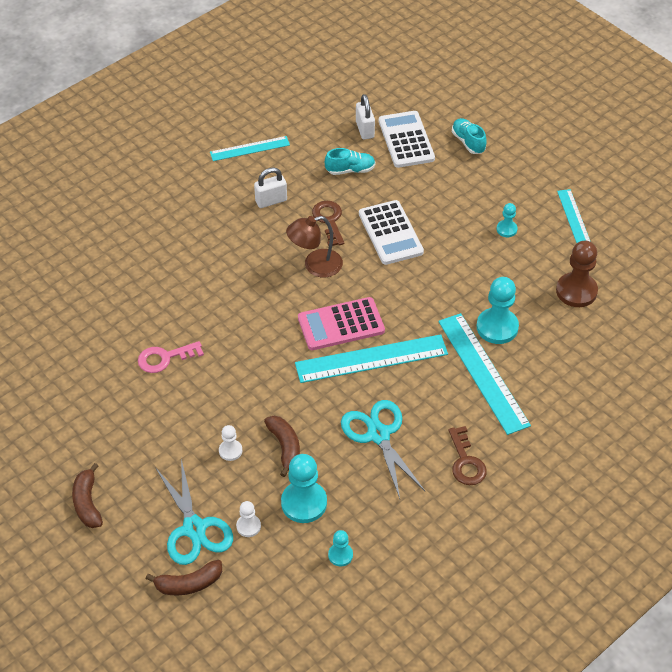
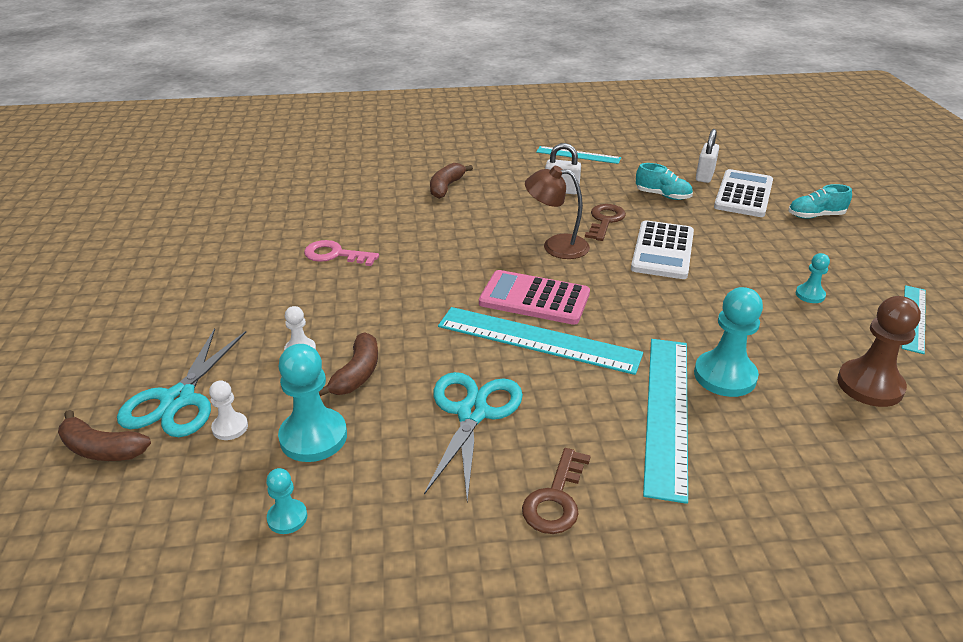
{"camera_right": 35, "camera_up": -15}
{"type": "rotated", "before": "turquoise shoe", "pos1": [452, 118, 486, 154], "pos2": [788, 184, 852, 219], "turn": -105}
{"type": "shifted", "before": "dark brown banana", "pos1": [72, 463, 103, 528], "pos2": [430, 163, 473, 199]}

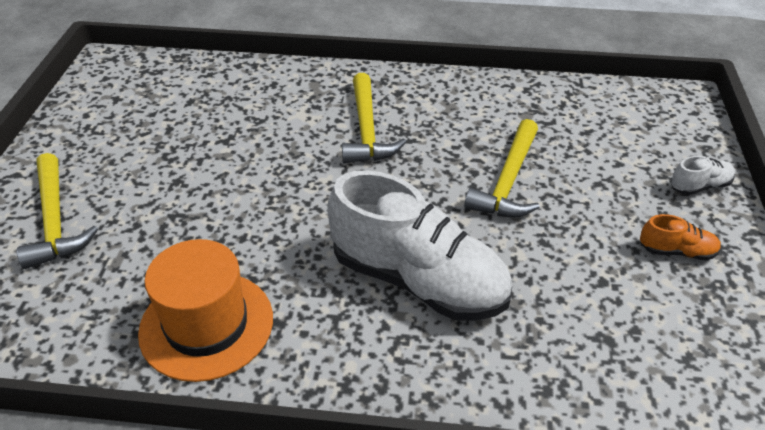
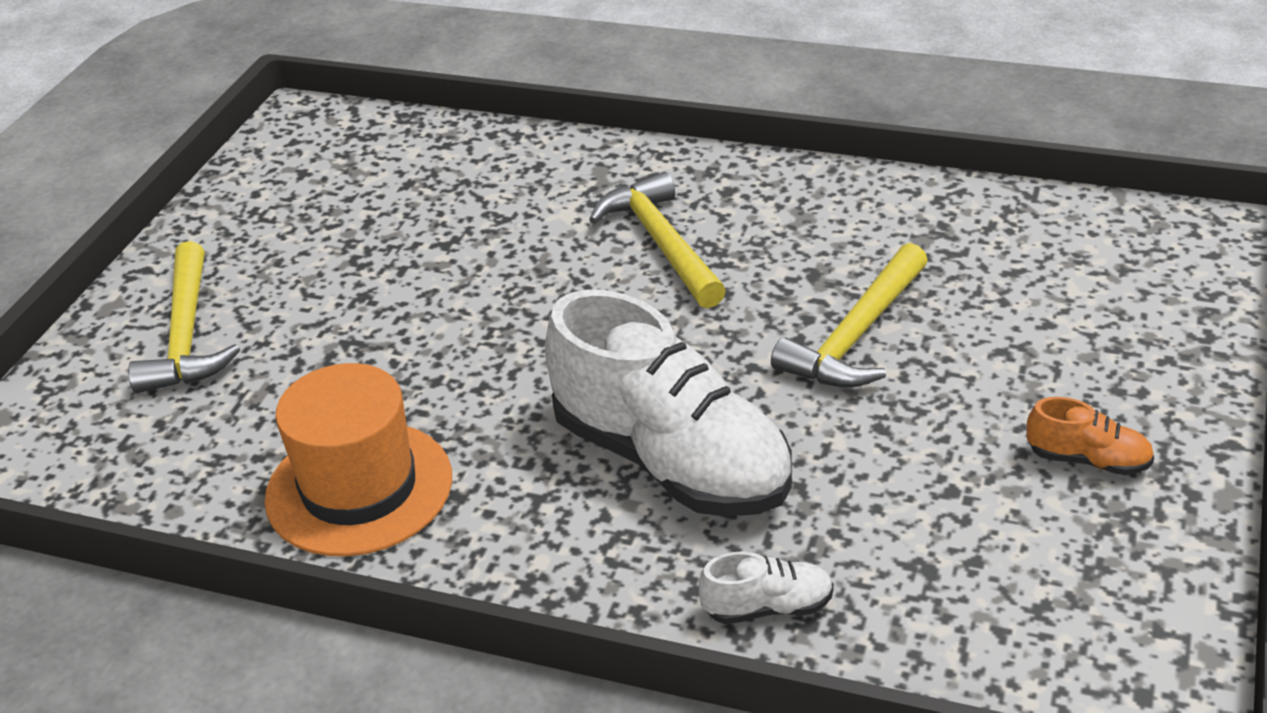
{"camera_right": 15, "camera_up": -5}
{"type": "rotated", "before": "golden hammer", "pos1": [342, 73, 406, 163], "pos2": [589, 172, 726, 308], "turn": 150}
{"type": "shifted", "before": "pure white shoe", "pos1": [671, 156, 735, 195], "pos2": [699, 551, 834, 624]}

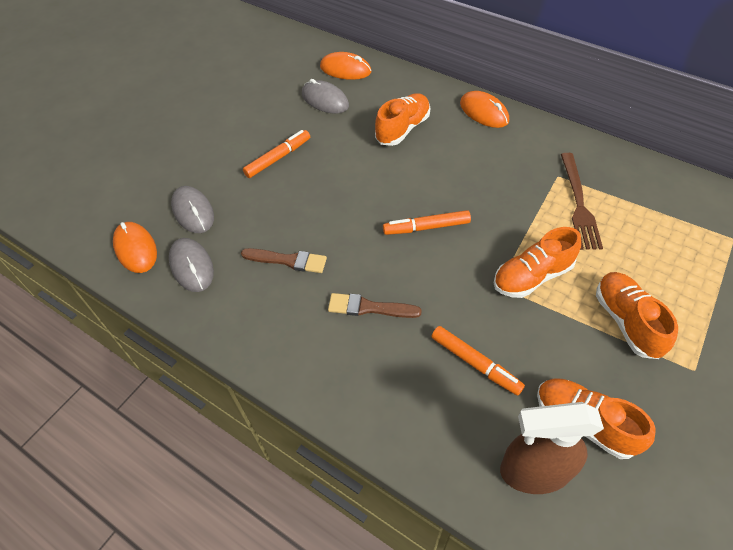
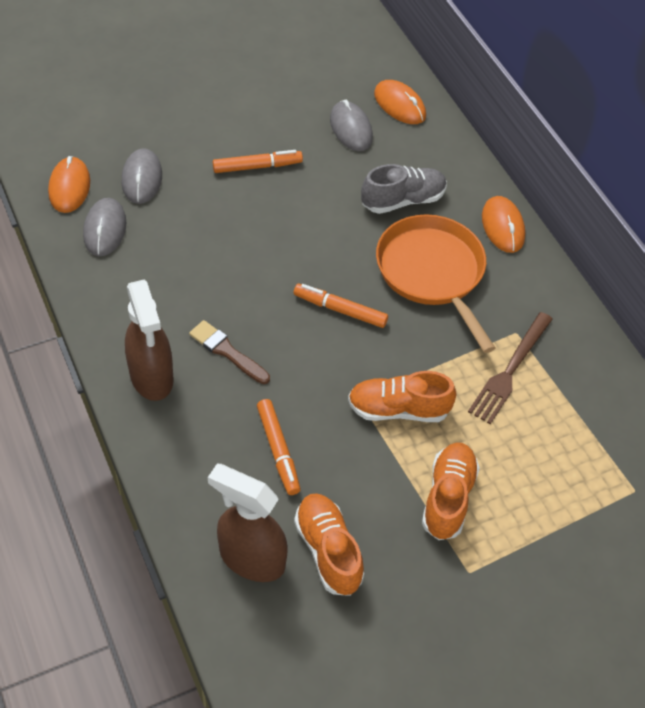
{"camera_right": 25, "camera_up": 0}
{"type": "repainted", "before": "orange shoe", "after": "ash-grey shoe", "pos1": [375, 93, 430, 146], "pos2": [361, 164, 447, 214]}
{"type": "gone", "before": "dark brown brush", "pos1": [241, 248, 327, 273]}
{"type": "new", "after": "orange frying pan", "pos2": [376, 214, 496, 353]}
{"type": "new", "after": "dark brown spray bottle", "pos2": [125, 280, 174, 401]}

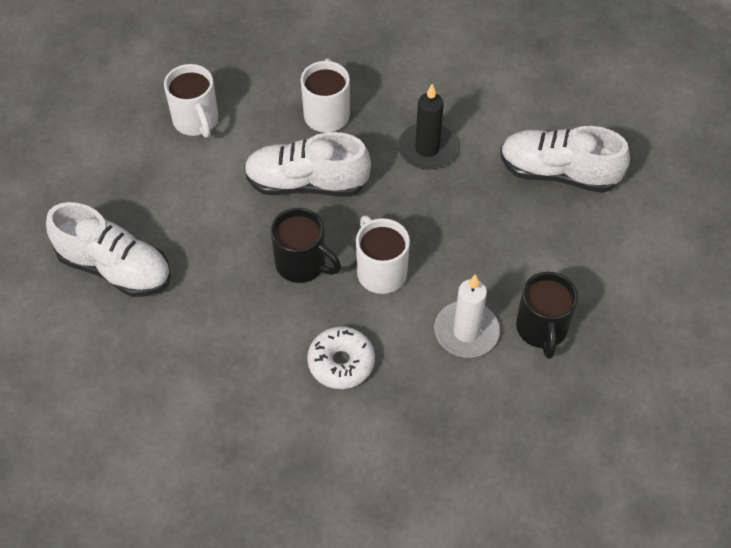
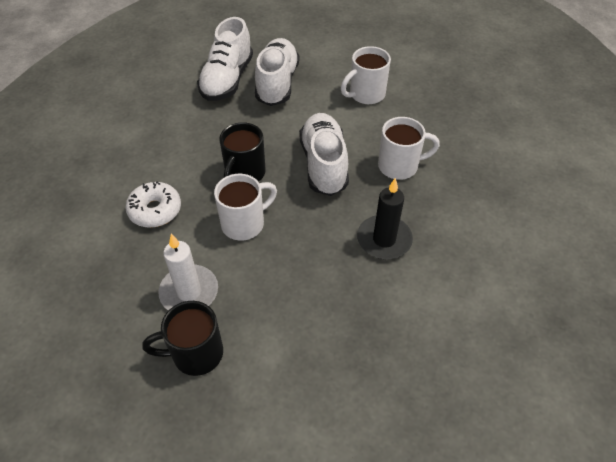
{"camera_right": 80, "camera_up": -5}
{"type": "shifted", "before": "pure white shoe", "pos1": [500, 126, 630, 193], "pos2": [255, 38, 299, 106]}

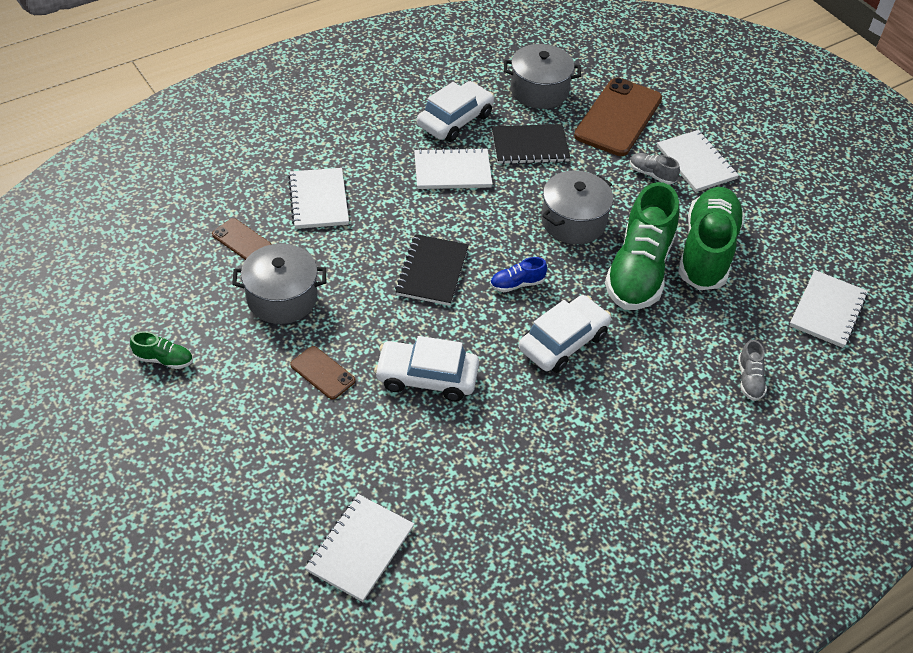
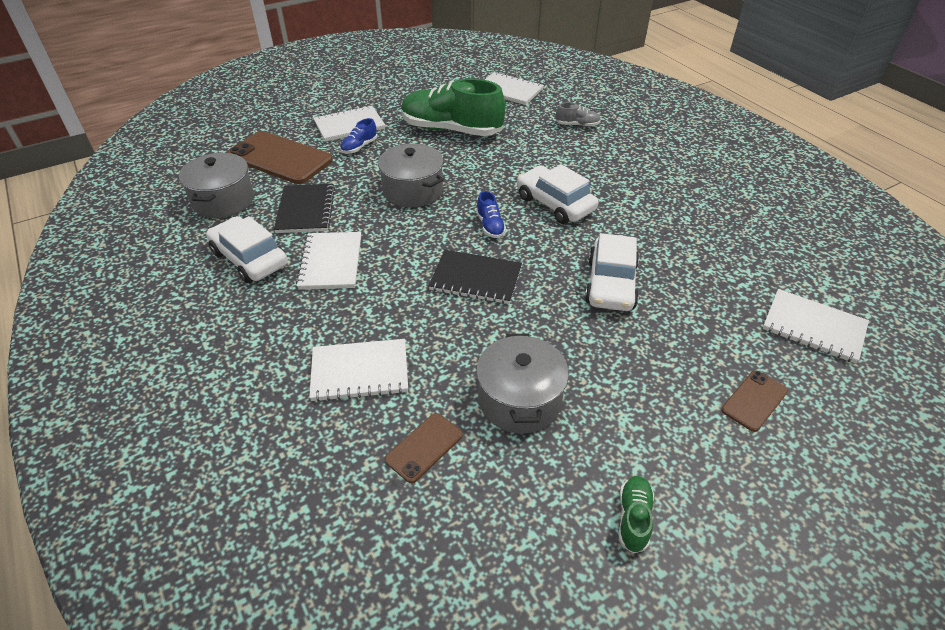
{"camera_right": -85, "camera_up": -5}
{"type": "repainted", "before": "ash-grey shoe", "after": "blue shoe", "pos1": [630, 153, 680, 184], "pos2": [340, 118, 377, 153]}
{"type": "gone", "before": "emerald shoe", "pos1": [605, 182, 679, 310]}
{"type": "shifted", "before": "dark brown phone", "pos1": [290, 346, 356, 400], "pos2": [721, 370, 788, 432]}

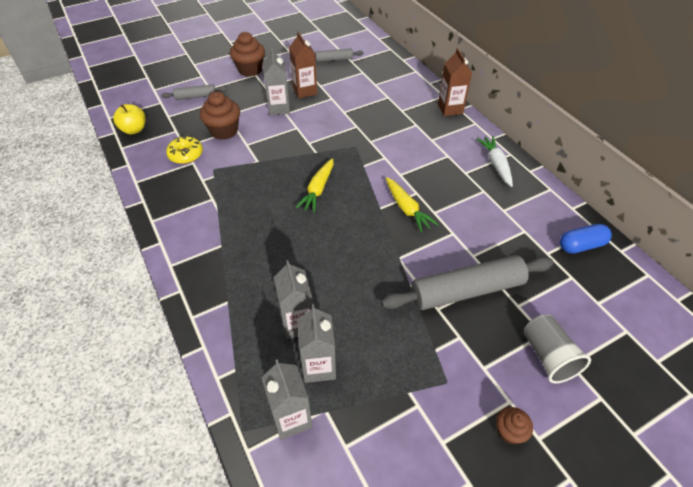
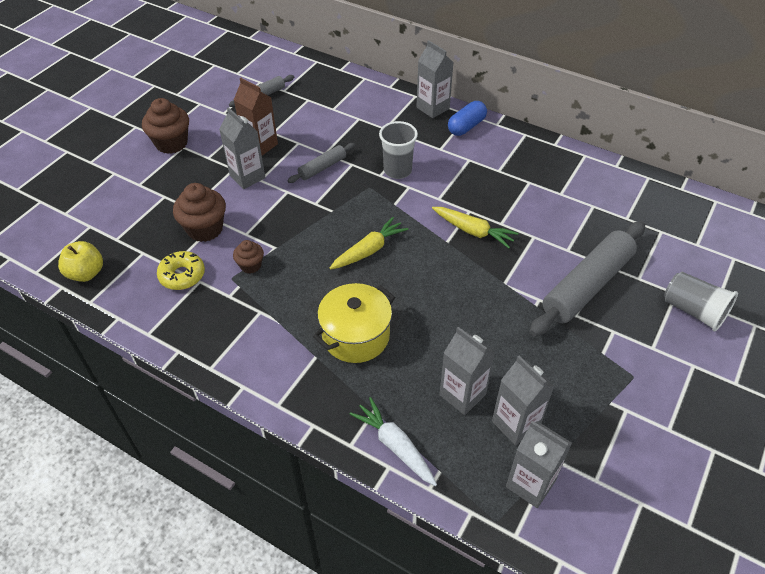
{"camera_right": -30, "camera_up": 0}
{"type": "repainted", "before": "dark brown milk carton", "after": "ash-grey milk carton", "pos1": [438, 48, 472, 116], "pos2": [417, 40, 453, 118]}
{"type": "shifted", "before": "ash-grey pastry roller", "pos1": [161, 84, 227, 100], "pos2": [288, 143, 355, 183]}
{"type": "shifted", "before": "pure white root vegetable", "pos1": [477, 136, 513, 187], "pos2": [349, 397, 437, 486]}
{"type": "rotated", "before": "golden root vegetable", "pos1": [296, 158, 333, 213], "pos2": [329, 217, 409, 270], "turn": -120}
{"type": "shifted", "before": "blue pill", "pos1": [560, 224, 612, 254], "pos2": [448, 101, 487, 136]}
{"type": "shifted", "before": "dark brown fairy cake", "pos1": [496, 407, 533, 444], "pos2": [233, 240, 264, 273]}
{"type": "new", "after": "ash-grey tumbler", "pos2": [379, 121, 418, 179]}
{"type": "new", "after": "golden stockpot", "pos2": [313, 283, 395, 363]}

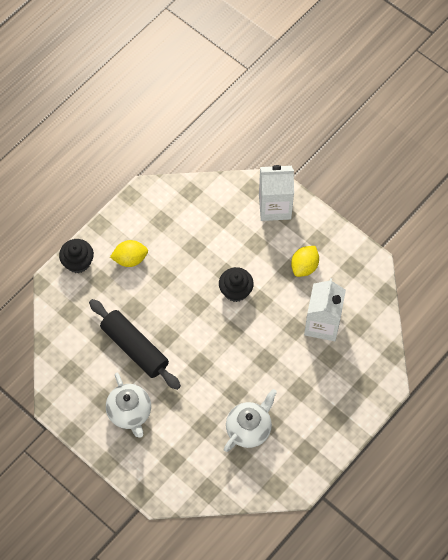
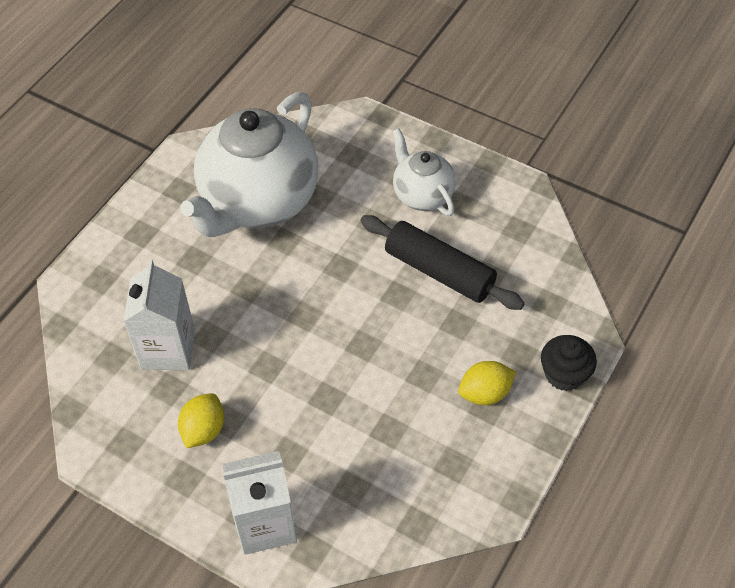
{"camera_right": 170, "camera_up": -10}
{"type": "gone", "before": "ebony fairy cake", "pos1": [219, 267, 254, 302]}
{"type": "scaled", "before": "pure white teapot", "pos1": [224, 389, 277, 452], "pos2": [181, 92, 318, 237], "scale": 1.95}

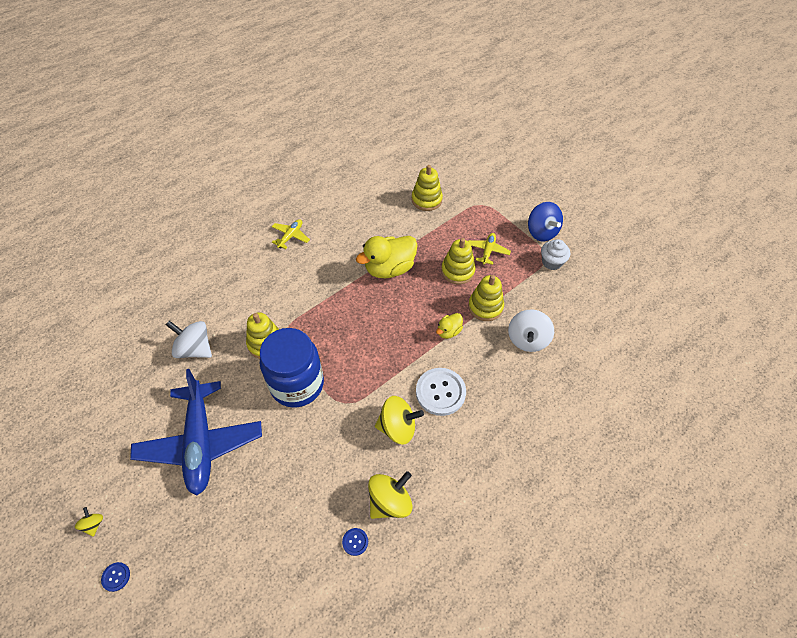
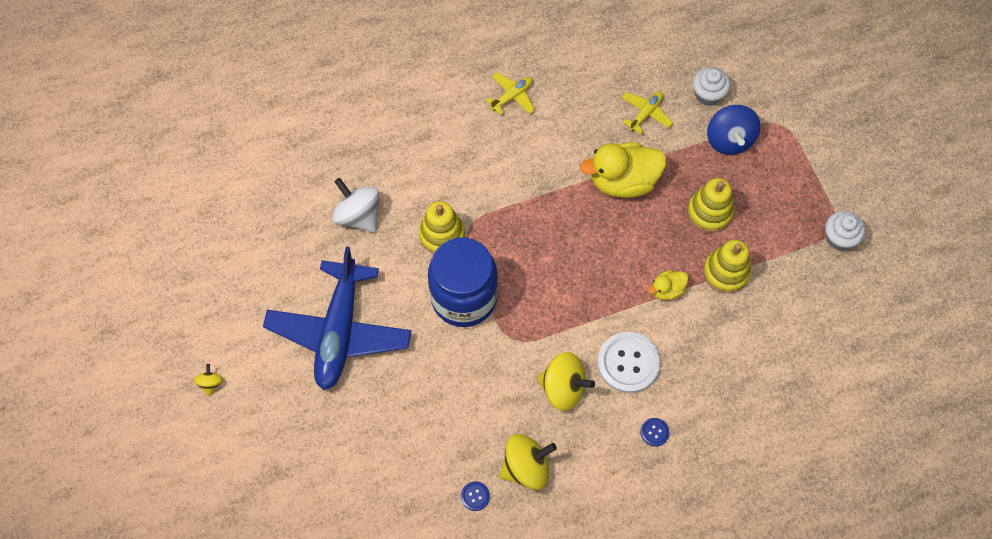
{"camera_right": 20, "camera_up": 10}
{"type": "swapped", "before": "golden stacking rings", "after": "pure white fairy cake", "pos1": [412, 165, 443, 211], "pos2": [693, 67, 730, 106]}
{"type": "shifted", "before": "blue spinning top", "pos1": [528, 202, 563, 241], "pos2": [707, 105, 761, 155]}
{"type": "shifted", "before": "golden toy plane", "pos1": [468, 233, 511, 265], "pos2": [622, 91, 673, 134]}
{"type": "gone", "before": "pure white spinning top", "pos1": [508, 309, 554, 352]}
{"type": "shifted", "before": "blue shirt button", "pos1": [101, 562, 130, 592], "pos2": [641, 418, 669, 446]}

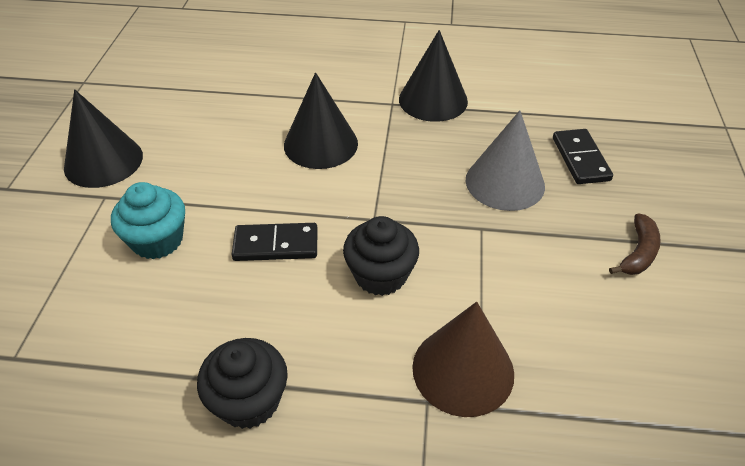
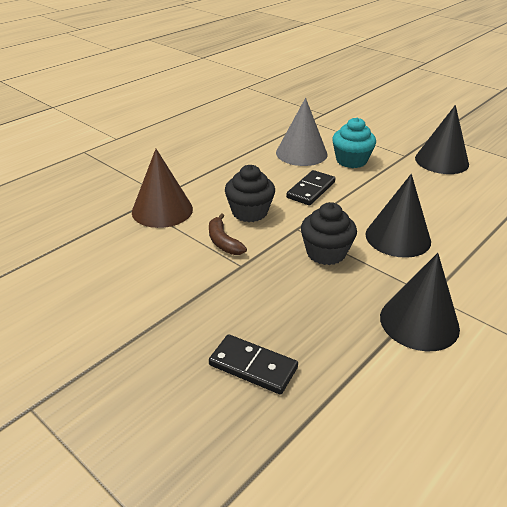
{"camera_right": 125, "camera_up": -10}
{"type": "shifted", "before": "ash-grey solid cone", "pos1": [466, 110, 545, 211], "pos2": [276, 98, 327, 166]}
{"type": "shifted", "before": "dark brown banana", "pos1": [609, 213, 661, 275], "pos2": [209, 213, 247, 255]}
{"type": "shifted", "before": "ebony fairy cake", "pos1": [197, 338, 288, 429], "pos2": [301, 202, 357, 265]}

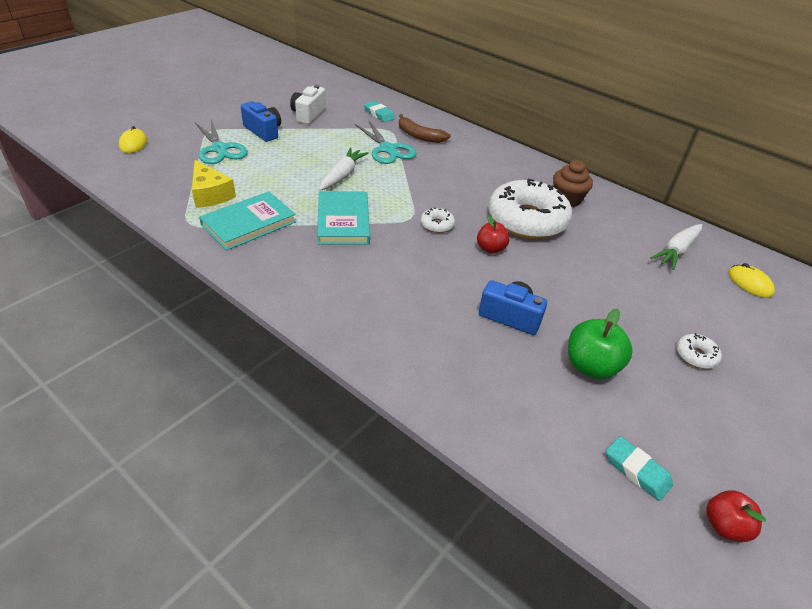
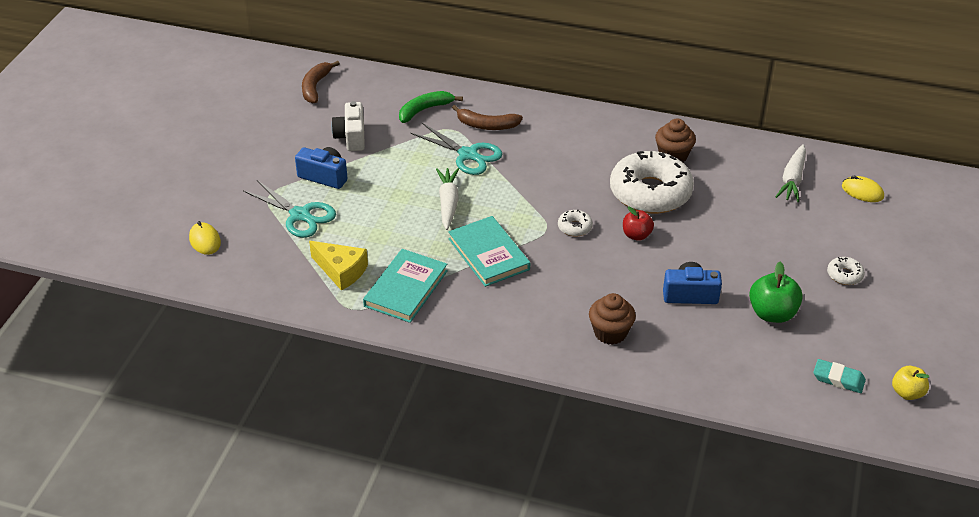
{"camera_right": -20, "camera_up": 0}
{"type": "swapped", "before": "turquoise gum eraser", "after": "emerald banana", "pos1": [364, 101, 395, 122], "pos2": [399, 91, 463, 123]}
{"type": "repainted", "before": "scarlet apple fruit", "after": "golden apple fruit", "pos1": [707, 490, 766, 542], "pos2": [892, 366, 929, 400]}
{"type": "new", "after": "dark brown banana", "pos2": [302, 61, 340, 103]}
{"type": "new", "after": "dark brown fairy cake", "pos2": [589, 293, 636, 345]}

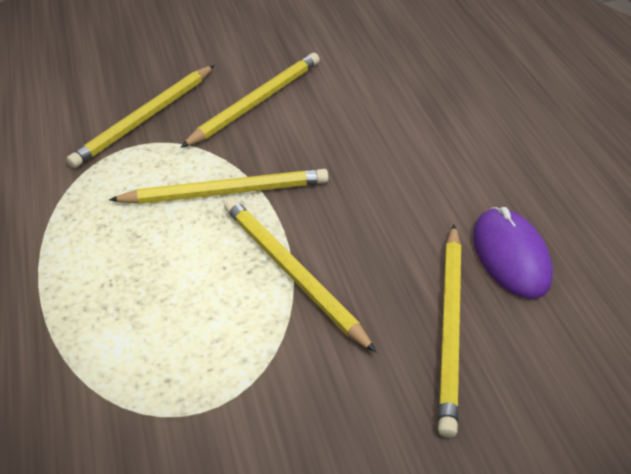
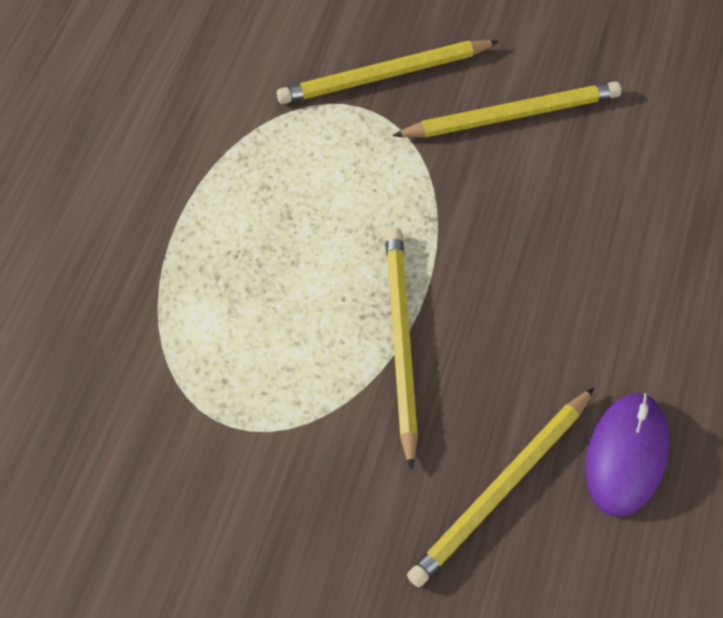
{"camera_right": 35, "camera_up": 15}
{"type": "gone", "before": "golden pencil", "pos1": [109, 169, 329, 204]}

